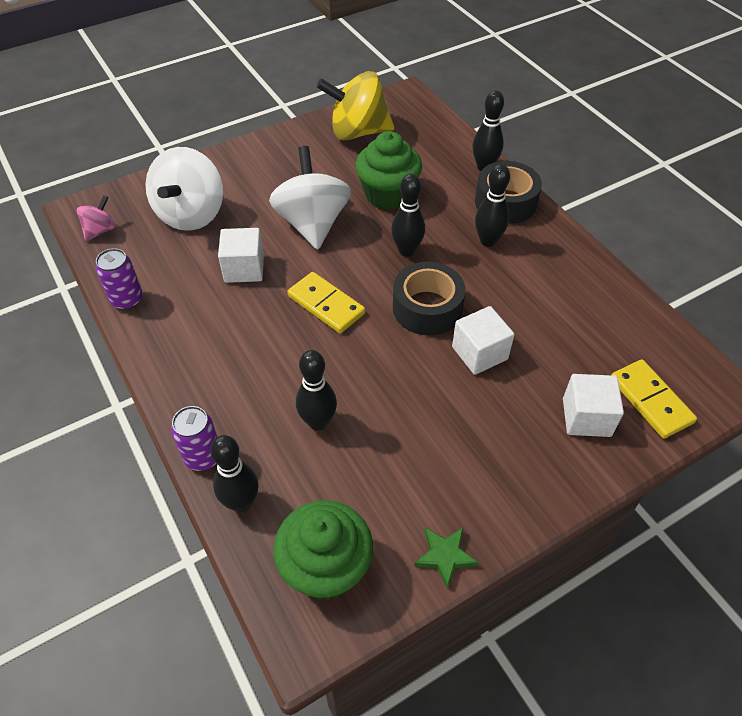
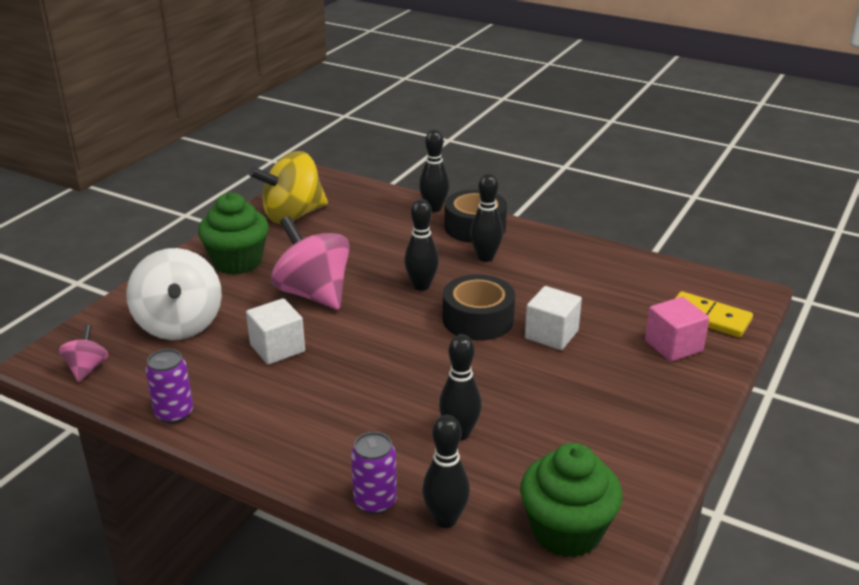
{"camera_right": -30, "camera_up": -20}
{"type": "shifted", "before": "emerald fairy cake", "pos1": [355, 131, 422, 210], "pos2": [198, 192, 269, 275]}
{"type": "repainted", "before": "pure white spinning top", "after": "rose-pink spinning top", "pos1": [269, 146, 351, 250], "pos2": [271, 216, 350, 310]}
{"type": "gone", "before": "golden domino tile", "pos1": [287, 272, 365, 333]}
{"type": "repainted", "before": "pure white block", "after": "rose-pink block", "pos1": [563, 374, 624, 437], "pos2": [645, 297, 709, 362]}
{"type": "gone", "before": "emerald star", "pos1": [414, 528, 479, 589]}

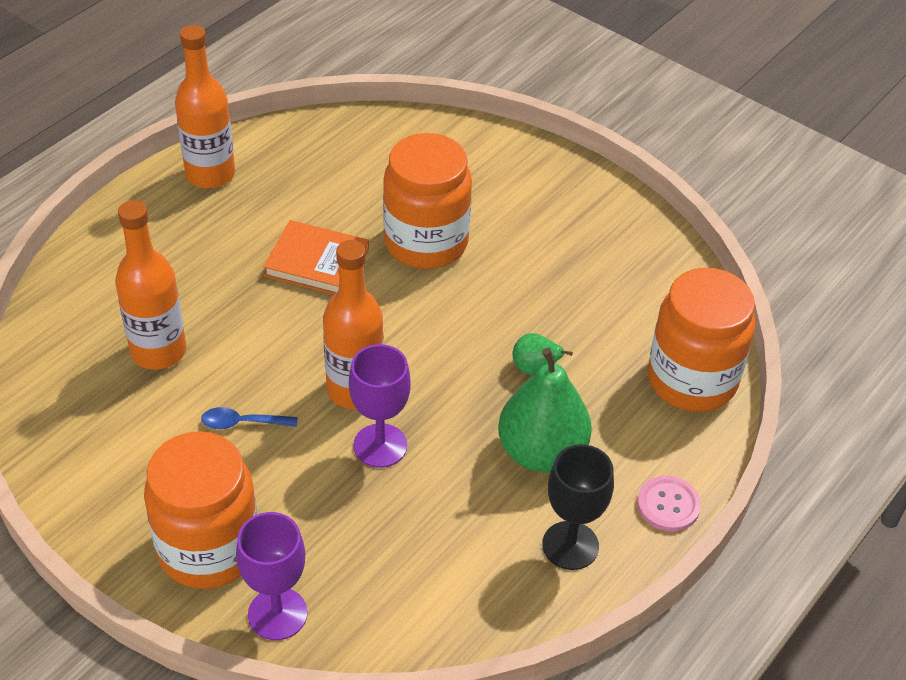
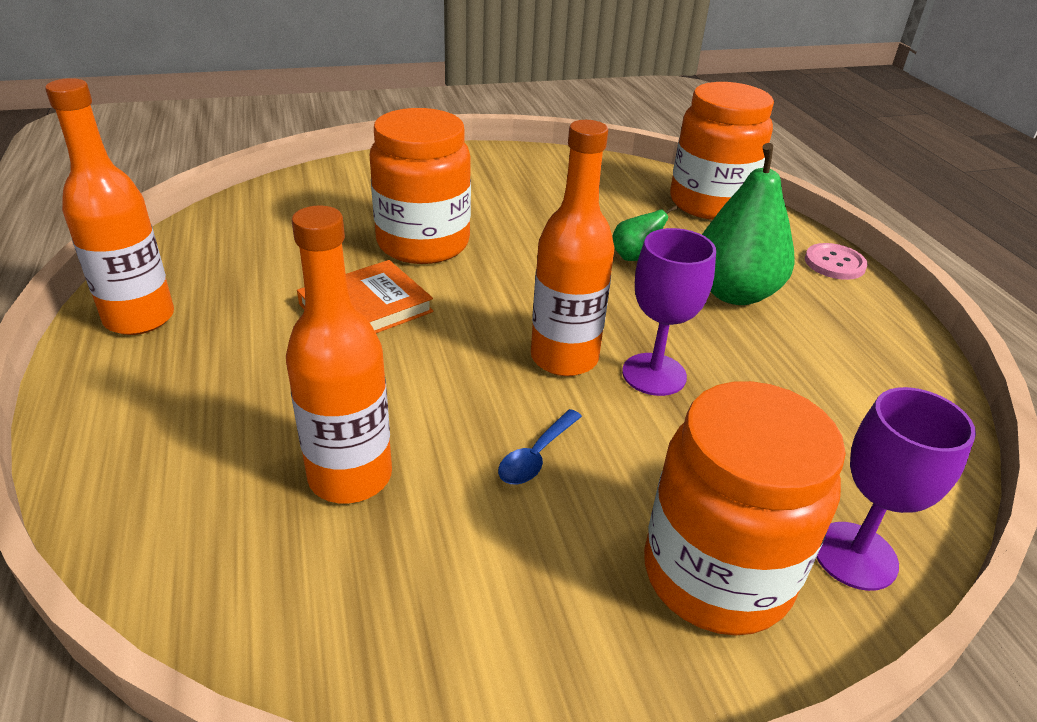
{"camera_right": -55, "camera_up": -10}
{"type": "gone", "before": "ebony goblet", "pos1": [542, 444, 614, 570]}

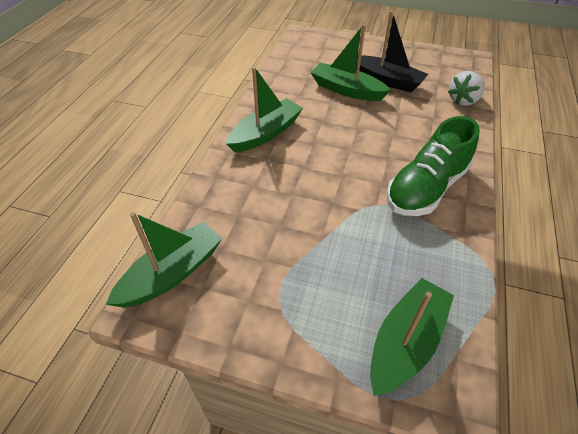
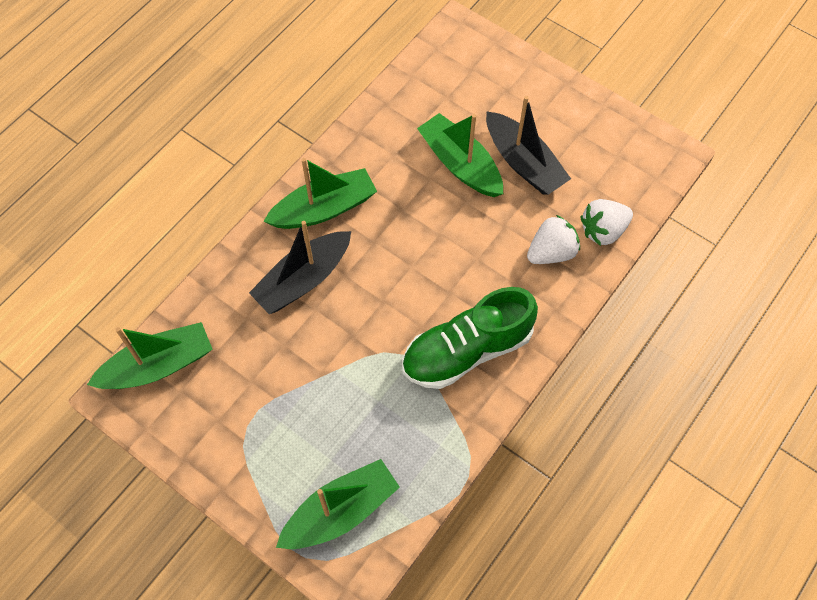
{"camera_right": 20, "camera_up": 15}
{"type": "new", "after": "pure white berry", "pos2": [527, 215, 580, 264]}
{"type": "new", "after": "ebony sailboat", "pos2": [249, 221, 351, 314]}

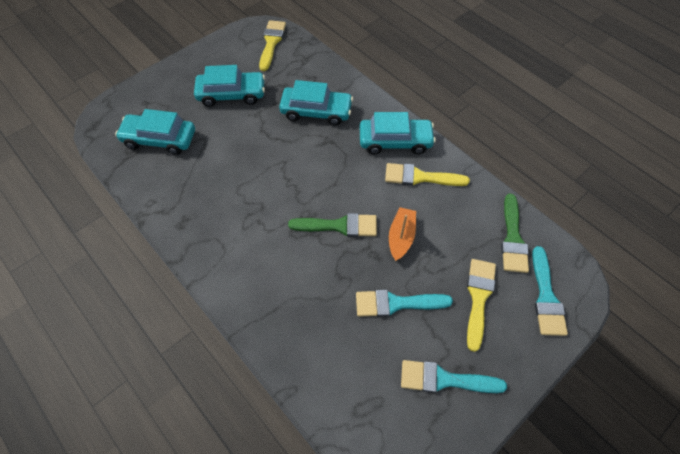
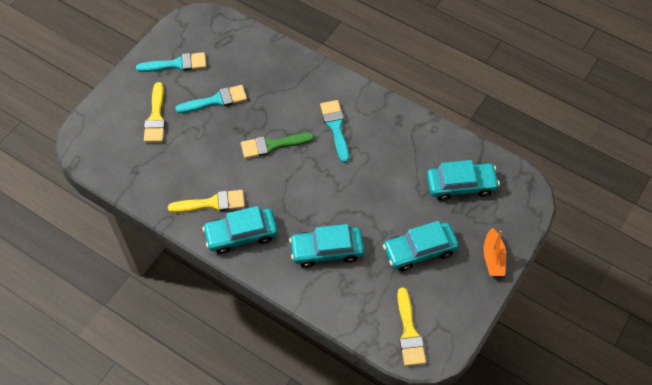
{"camera_right": 165, "camera_up": 0}
{"type": "gone", "before": "emerald brush", "pos1": [501, 194, 529, 273]}
{"type": "shifted", "before": "orange sailboat", "pos1": [389, 207, 416, 261], "pos2": [484, 228, 506, 276]}
{"type": "shifted", "before": "turquoise brush", "pos1": [532, 246, 568, 336], "pos2": [320, 100, 349, 163]}

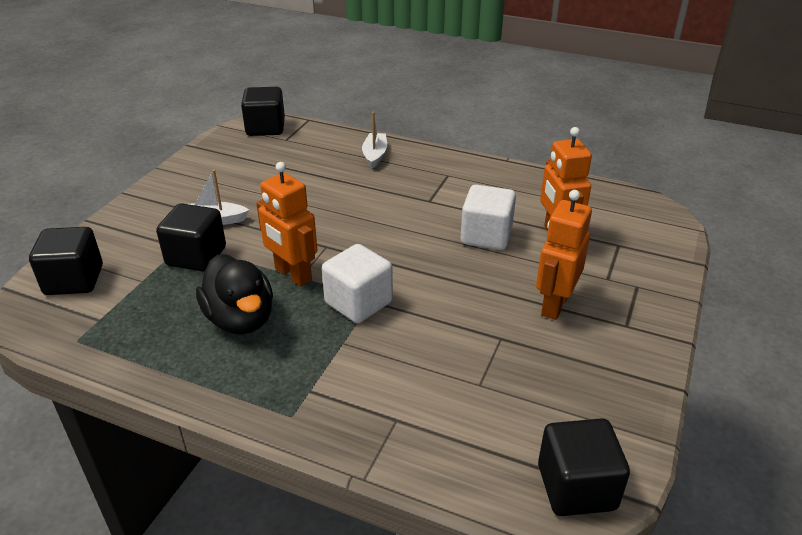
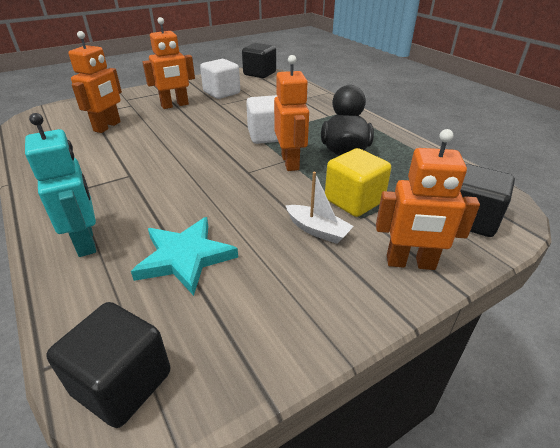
{"camera_right": -145, "camera_up": 0}
{"type": "swapped", "before": "pure white sailboat", "after": "turquoise toy robot", "pos1": [362, 112, 387, 169], "pos2": [25, 113, 96, 257]}
{"type": "shifted", "before": "pure white block", "pos1": [461, 185, 516, 250], "pos2": [200, 59, 240, 99]}
{"type": "repainted", "before": "ebony block", "after": "golden block", "pos1": [156, 203, 226, 272], "pos2": [325, 148, 391, 217]}
{"type": "new", "after": "orange toy robot", "pos2": [376, 129, 480, 270]}
{"type": "new", "after": "turquoise star", "pos2": [131, 217, 238, 296]}

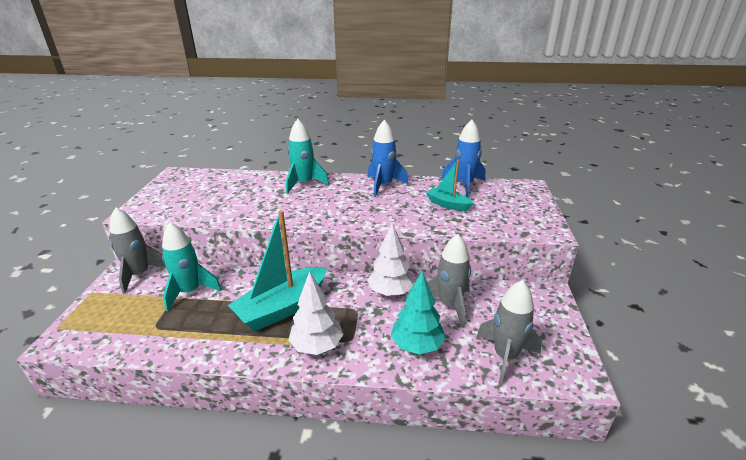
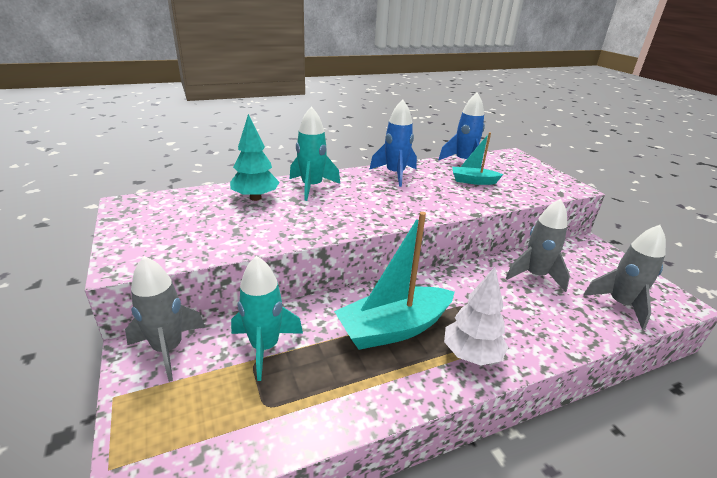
{"camera_right": -30, "camera_up": 0}
{"type": "rotated", "before": "turquoise sailboat", "pos1": [228, 210, 327, 331], "pos2": [334, 212, 454, 350], "turn": 45}
{"type": "gone", "before": "pure white tree", "pos1": [367, 223, 414, 296]}
{"type": "shifted", "before": "turquoise tree", "pos1": [391, 271, 446, 354], "pos2": [230, 114, 279, 201]}

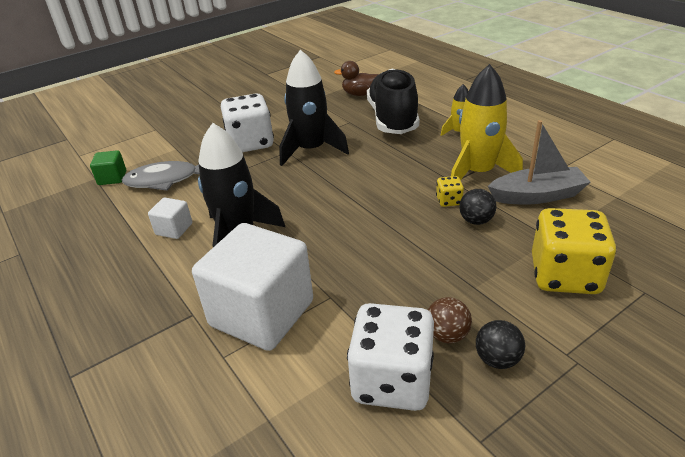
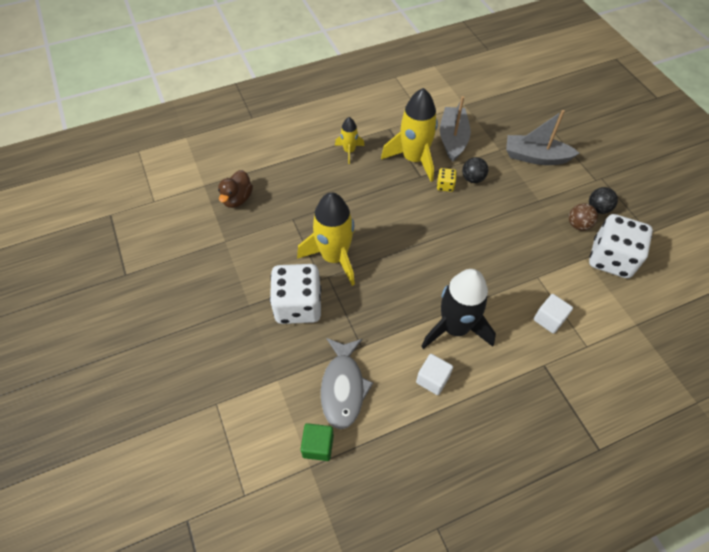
{"camera_right": -80, "camera_up": 20}
{"type": "repainted", "before": "ebony spaceship", "after": "golden spaceship", "pos1": [279, 50, 349, 166], "pos2": [297, 192, 355, 286]}
{"type": "gone", "before": "ebony shoe", "pos1": [367, 69, 419, 134]}
{"type": "swapped", "before": "golden die", "after": "ash-grey sailboat", "pos1": [532, 208, 616, 294], "pos2": [506, 110, 579, 165]}
{"type": "scaled", "before": "pure white block", "pos1": [192, 223, 313, 351], "pos2": [534, 294, 573, 334], "scale": 0.43}

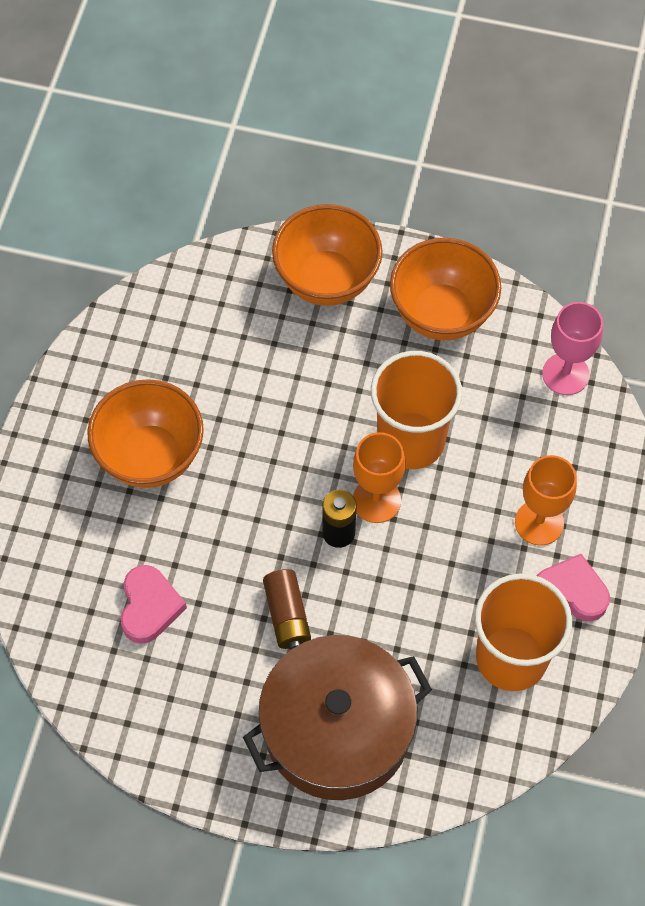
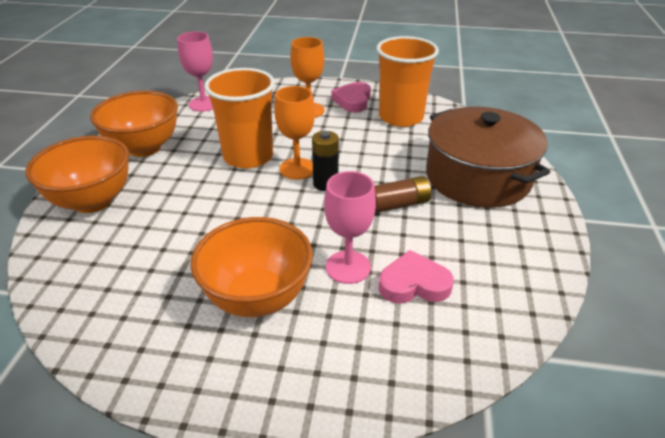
{"camera_right": -95, "camera_up": -25}
{"type": "new", "after": "rose-pink goblet", "pos2": [324, 171, 376, 284]}

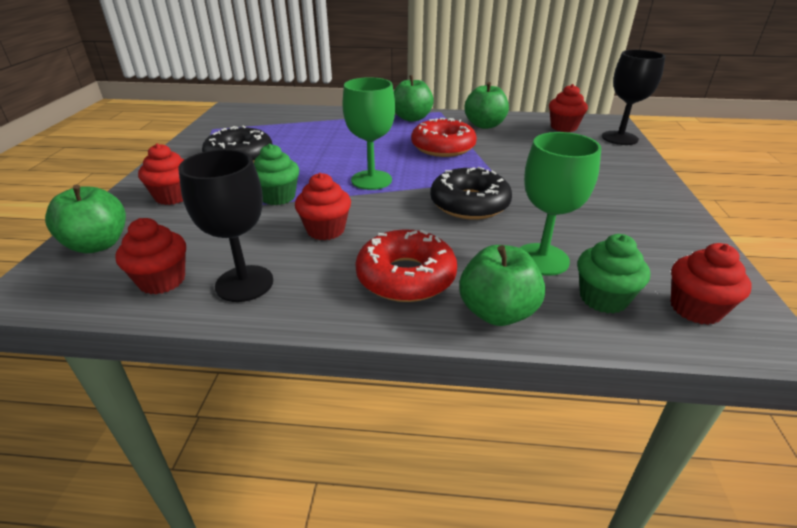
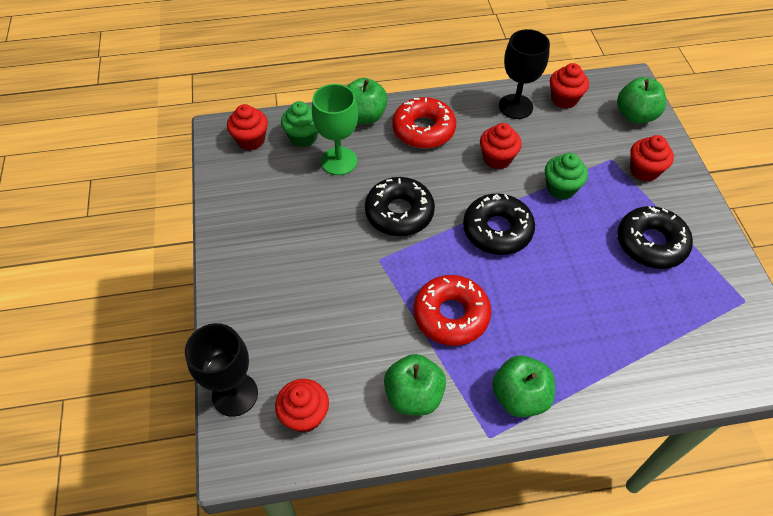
{"camera_right": 165, "camera_up": 20}
{"type": "swapped", "before": "emerald goblet", "after": "ebony donut", "pos1": [342, 77, 395, 190], "pos2": [463, 194, 535, 255]}

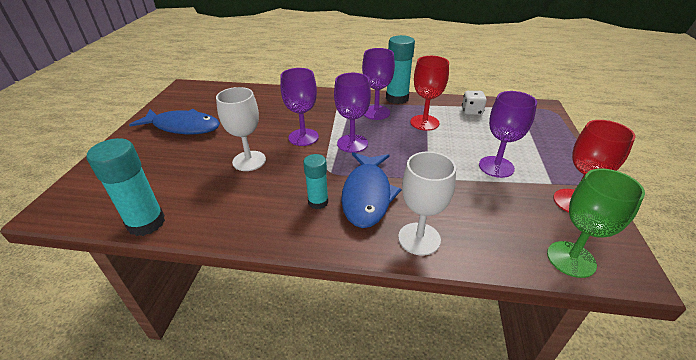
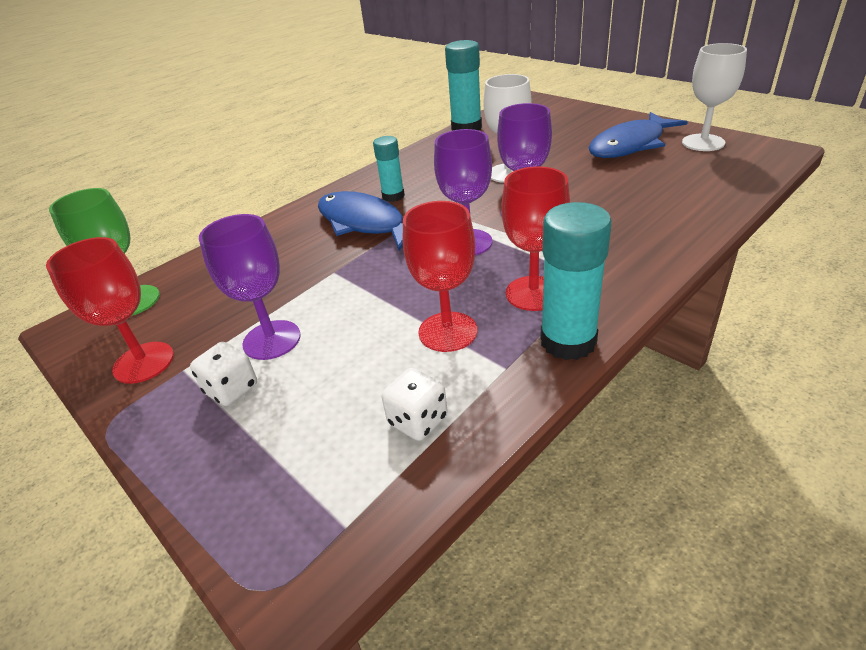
{"camera_right": 130, "camera_up": 0}
{"type": "repainted", "before": "violet goblet", "after": "scarlet goblet", "pos1": [362, 48, 395, 120], "pos2": [501, 166, 570, 311]}
{"type": "shifted", "before": "pure white goblet", "pos1": [398, 151, 456, 256], "pos2": [682, 43, 747, 151]}
{"type": "new", "after": "pure white die", "pos2": [190, 342, 257, 406]}

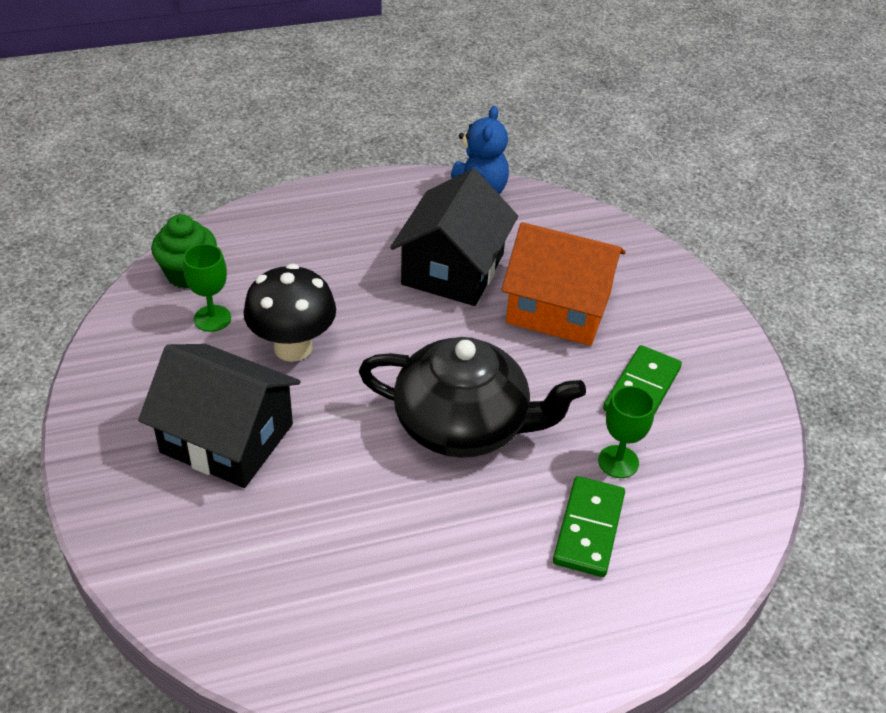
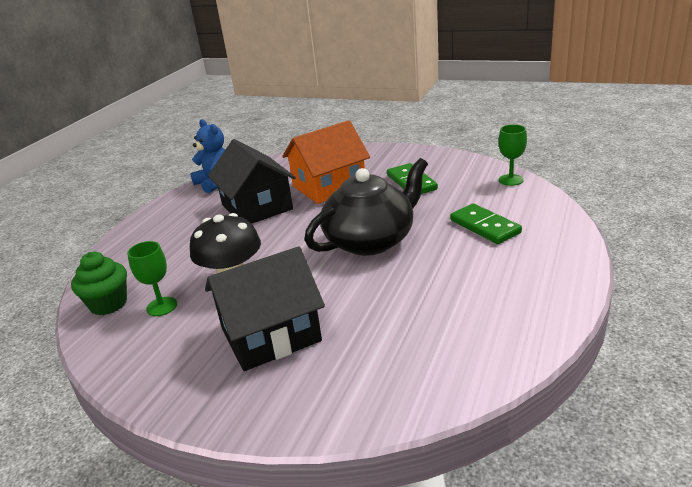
{"camera_right": -45, "camera_up": -15}
{"type": "shifted", "before": "emerald goblet", "pos1": [598, 386, 655, 478], "pos2": [498, 124, 527, 186]}

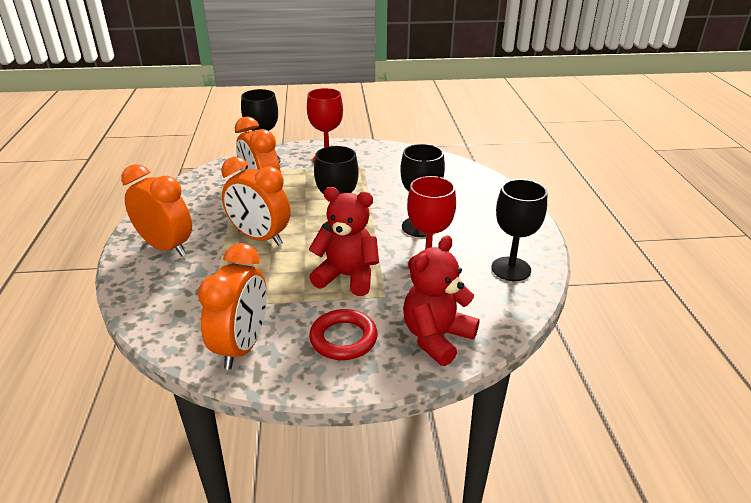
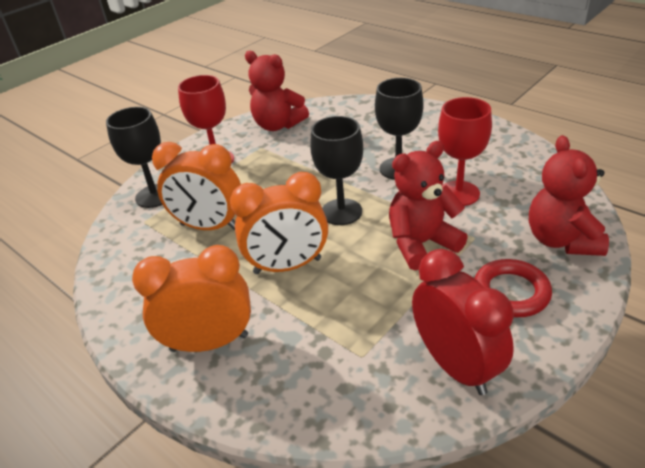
{"camera_right": -40, "camera_up": 5}
{"type": "gone", "before": "ebony goblet", "pos1": [491, 179, 548, 281]}
{"type": "repainted", "before": "orange bedside clock", "after": "scarlet bedside clock", "pos1": [198, 243, 267, 370], "pos2": [412, 249, 514, 395]}
{"type": "new", "after": "scarlet teddy bear", "pos2": [245, 51, 309, 131]}

